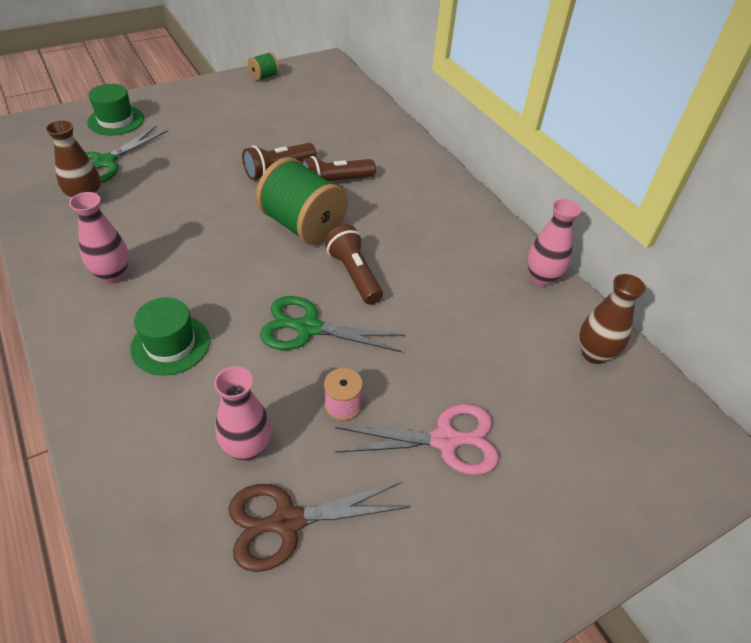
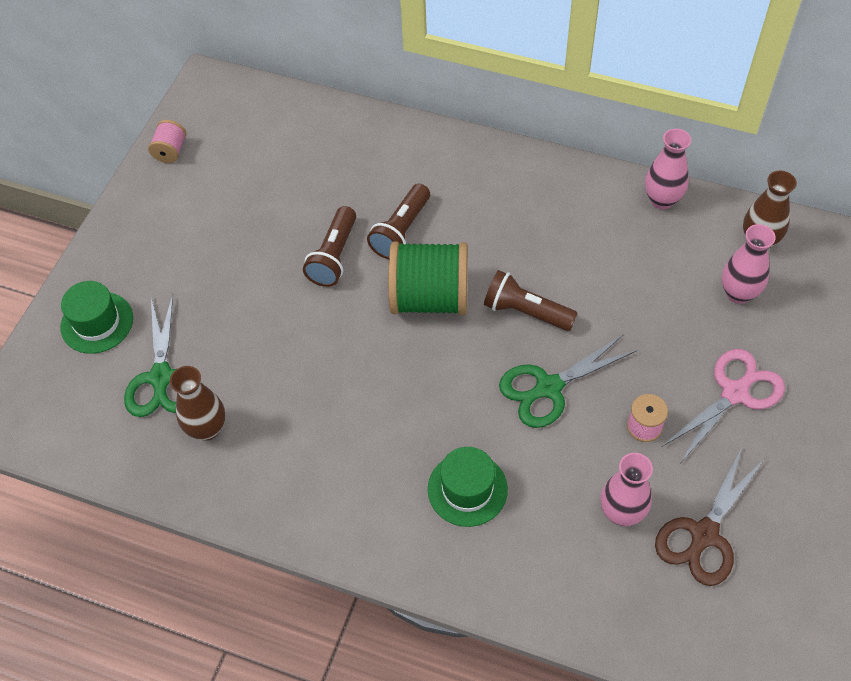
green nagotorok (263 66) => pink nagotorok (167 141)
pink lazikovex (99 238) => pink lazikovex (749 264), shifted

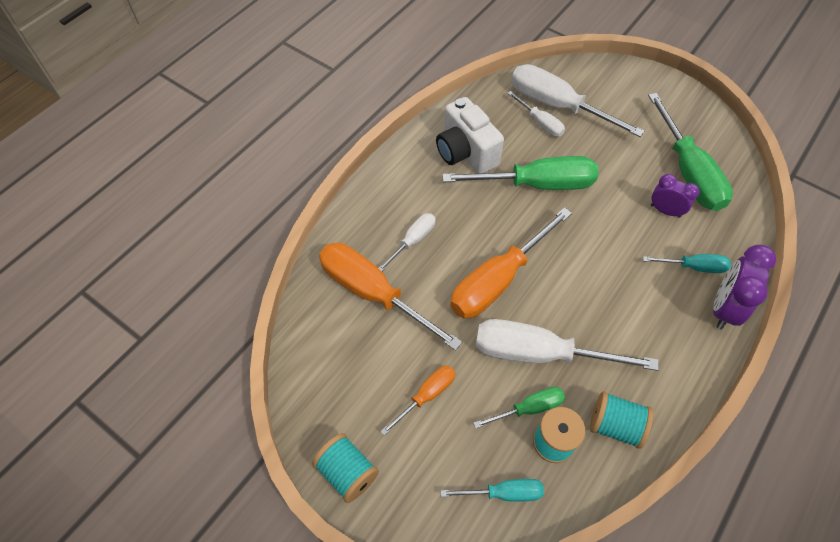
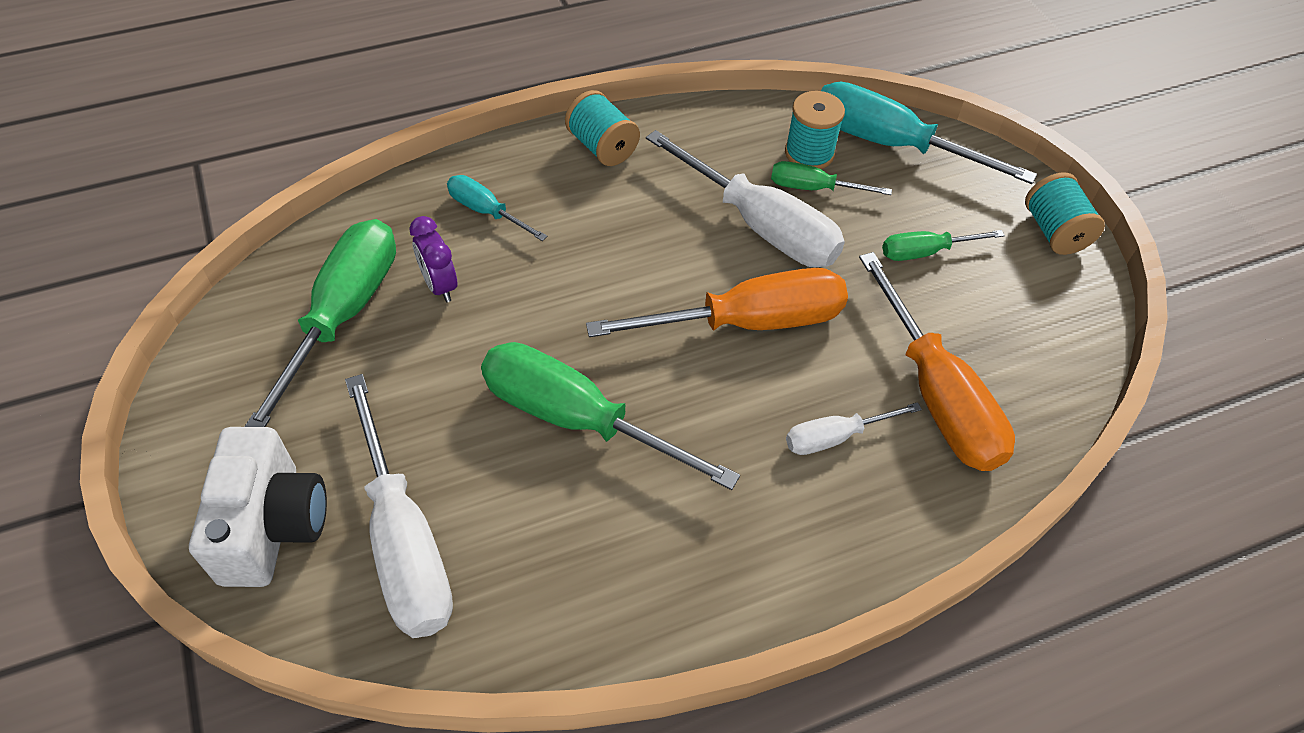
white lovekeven (536 114) => nothing
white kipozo (470 135) => white kipozo (258 507), shifted
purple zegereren (744 287) => nothing
orange lovekeven (418 401) => green lovekeven (943 245)
turquoise nagotorok (621 420) => turquoise nagotorok (602 128), shifted
turquoise lovekeven (492 490) => turquoise lovekeven (929 133), x1.94

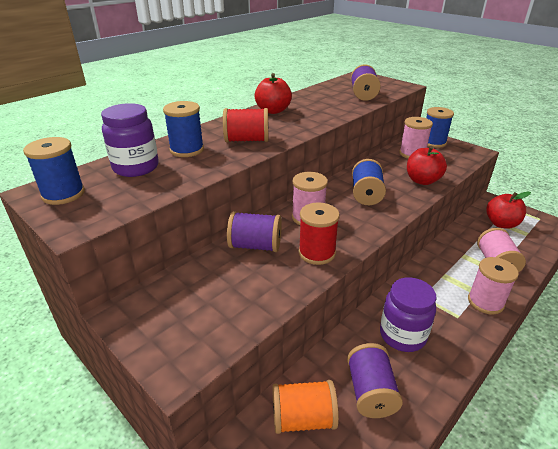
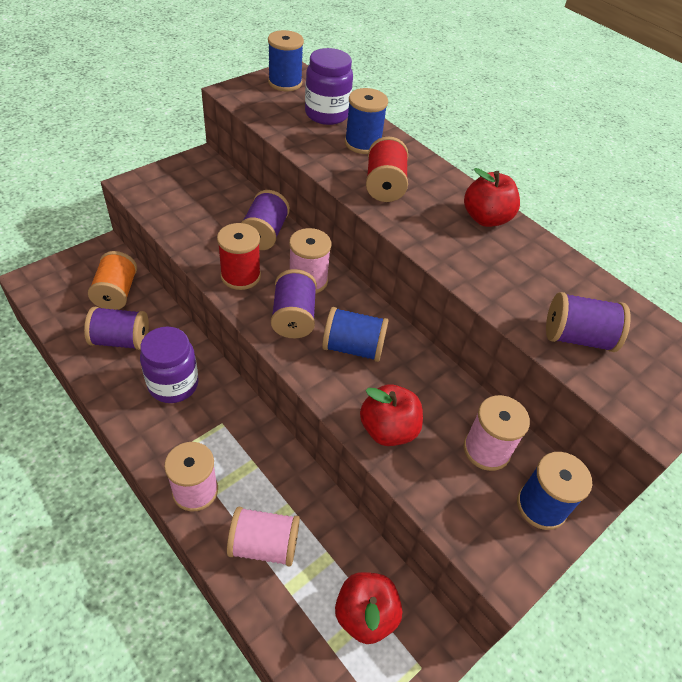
nothing => purple nagotorok (294 303)

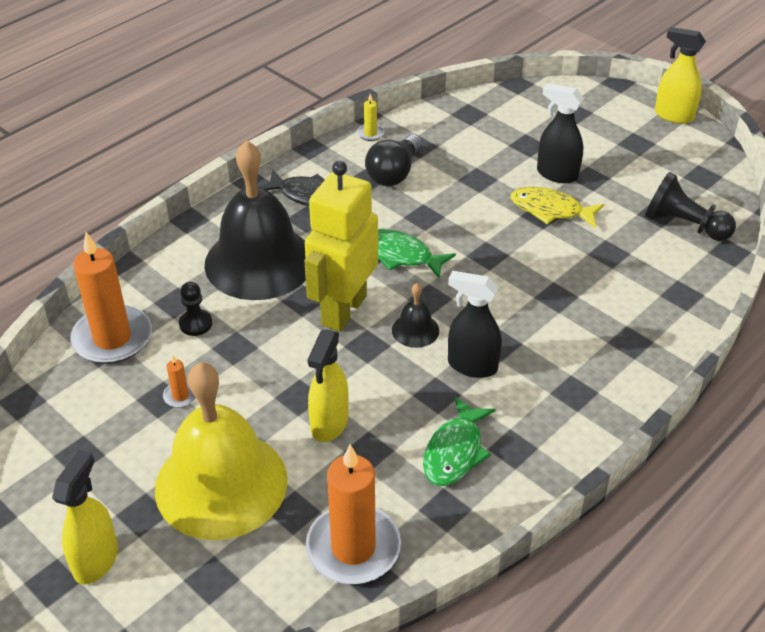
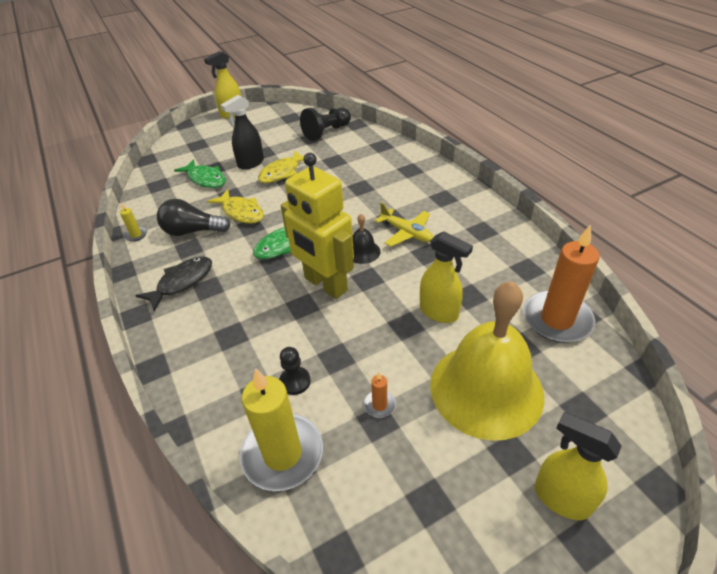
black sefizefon (394 160) => black sefizefon (194 217), 135 degrees clockwise
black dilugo (255 220) => nothing
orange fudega (111 298) => yellow fudega (281 429)
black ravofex (475 324) => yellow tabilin (404 225)
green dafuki (459 441) => green dafuki (200 174), shifted
nothing => yellow dafuki (235 206)

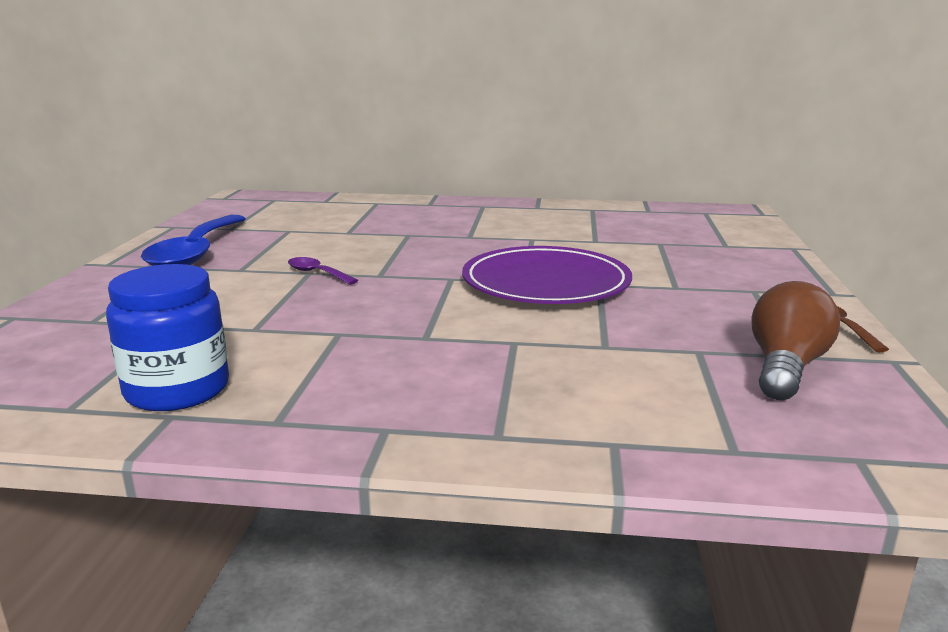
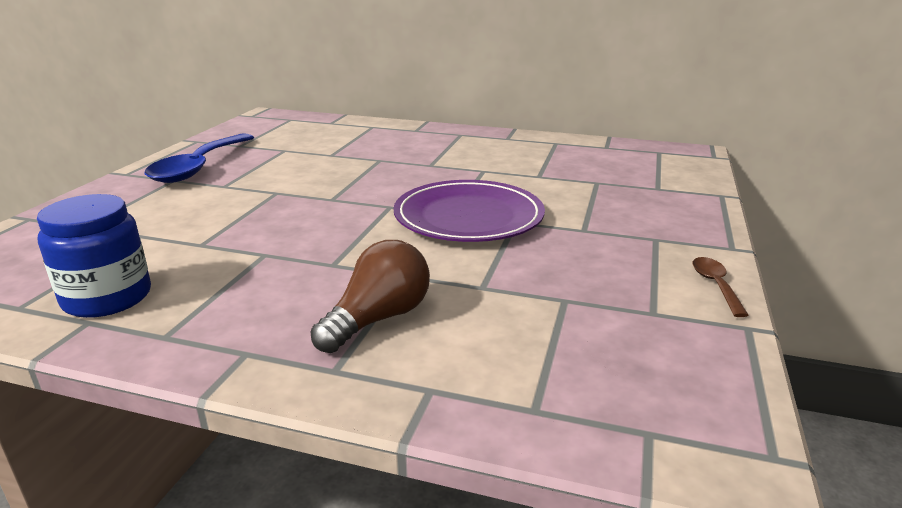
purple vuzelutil (323 271) => nothing
brown sefizefon (795 340) => brown sefizefon (370 296), shifted

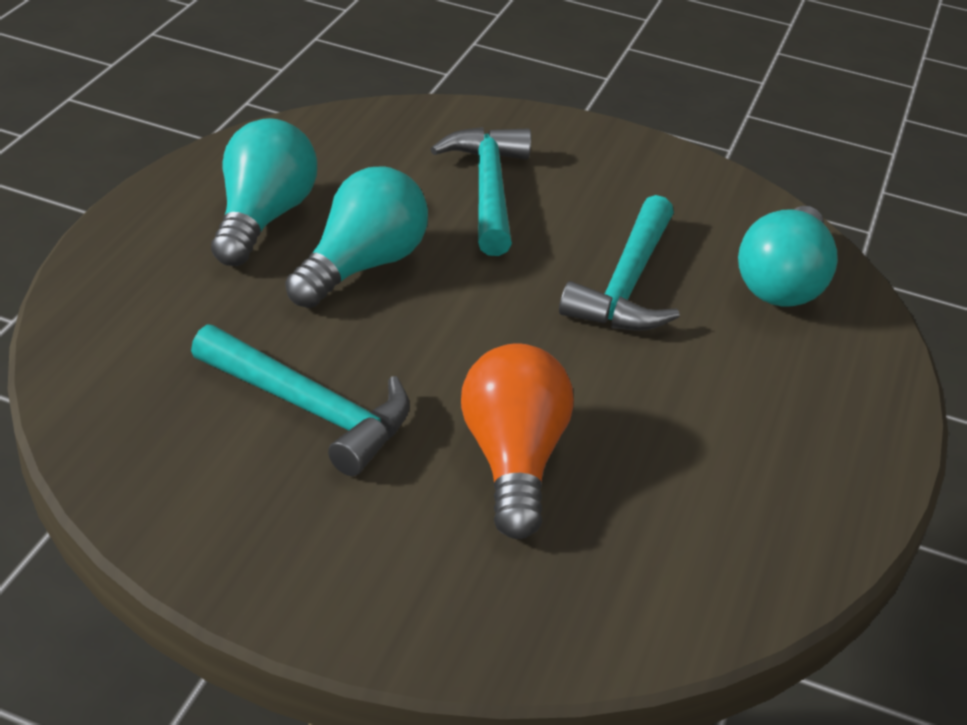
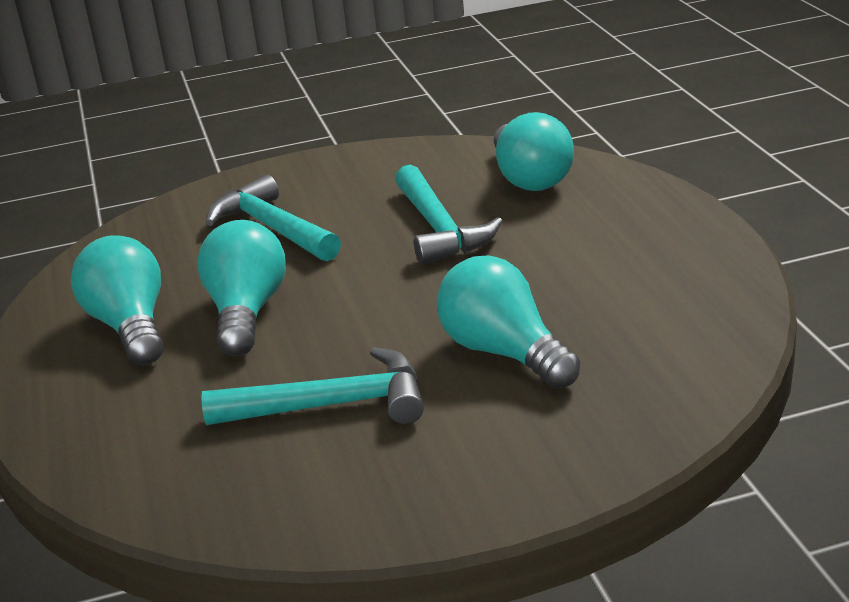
orange sefizefon (517 441) => turquoise sefizefon (508 322)

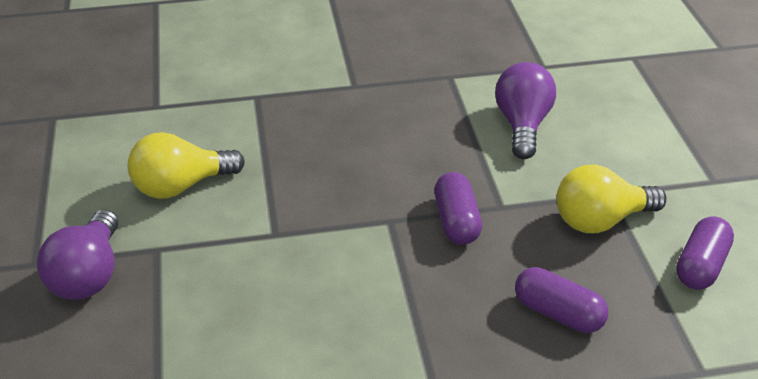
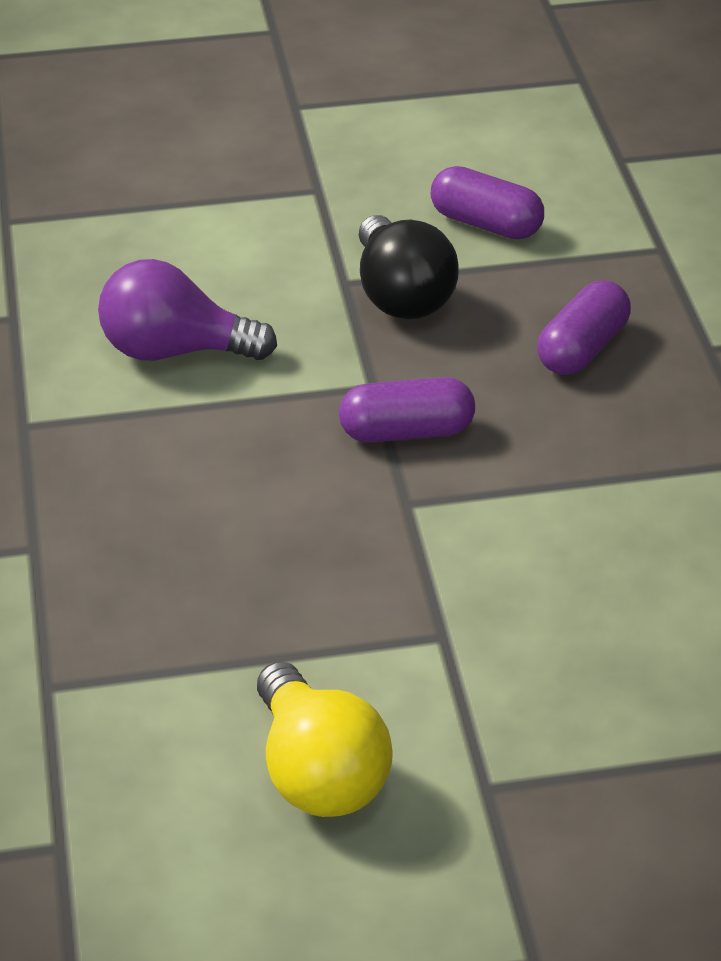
yellow sefizefon (611 199) => black sefizefon (409 267)
purple sefizefon (77 254) => nothing

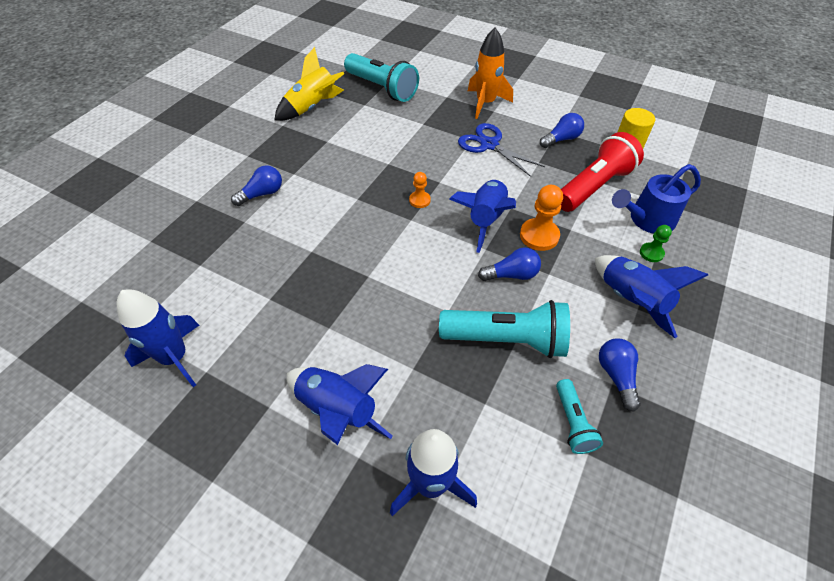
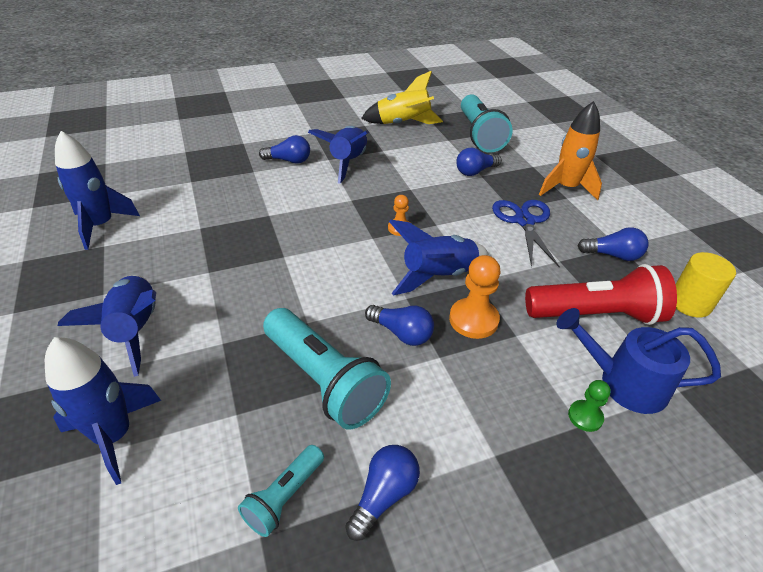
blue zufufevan (651 296) => blue zufufevan (338 155), shifted
nothing => blue sefizefon (479 162)

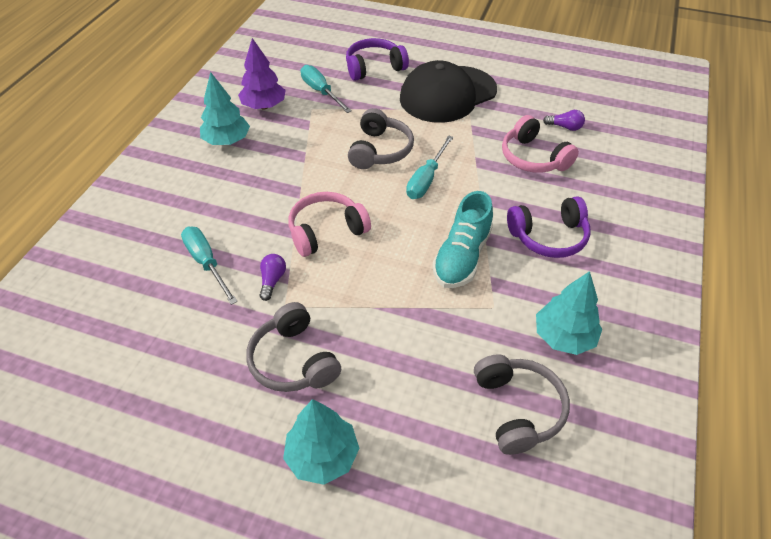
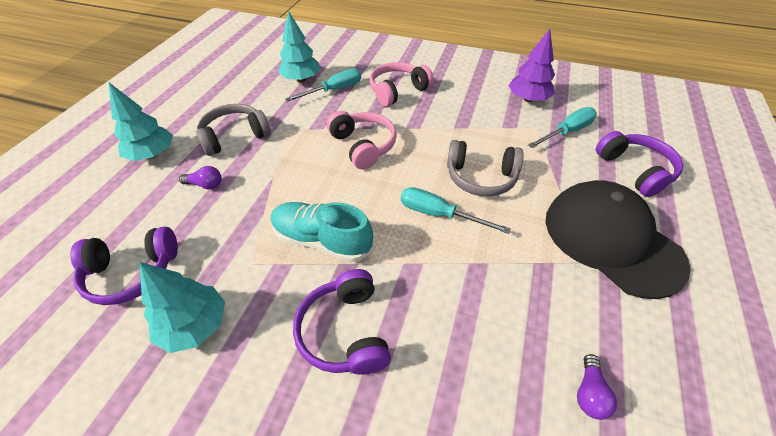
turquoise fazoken (225 108) => turquoise fazoken (299 46), shifted
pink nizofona (540 144) => pink nizofona (401 84), shifted
purple sefizefon (273 277) => purple sefizefon (200 177), shifted
grey nizofona (522 404) => purple nizofona (124 266)

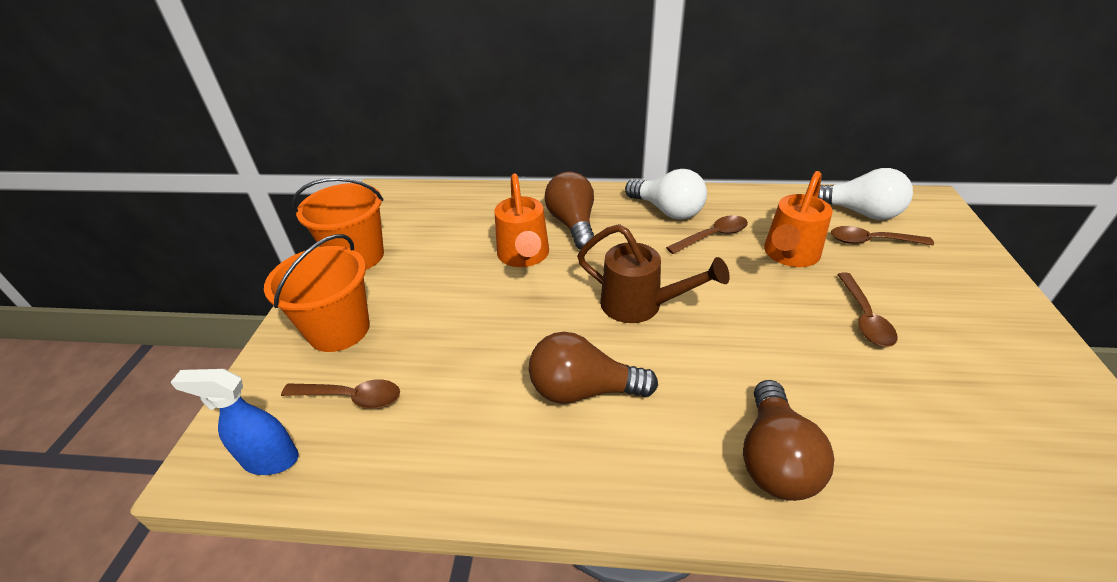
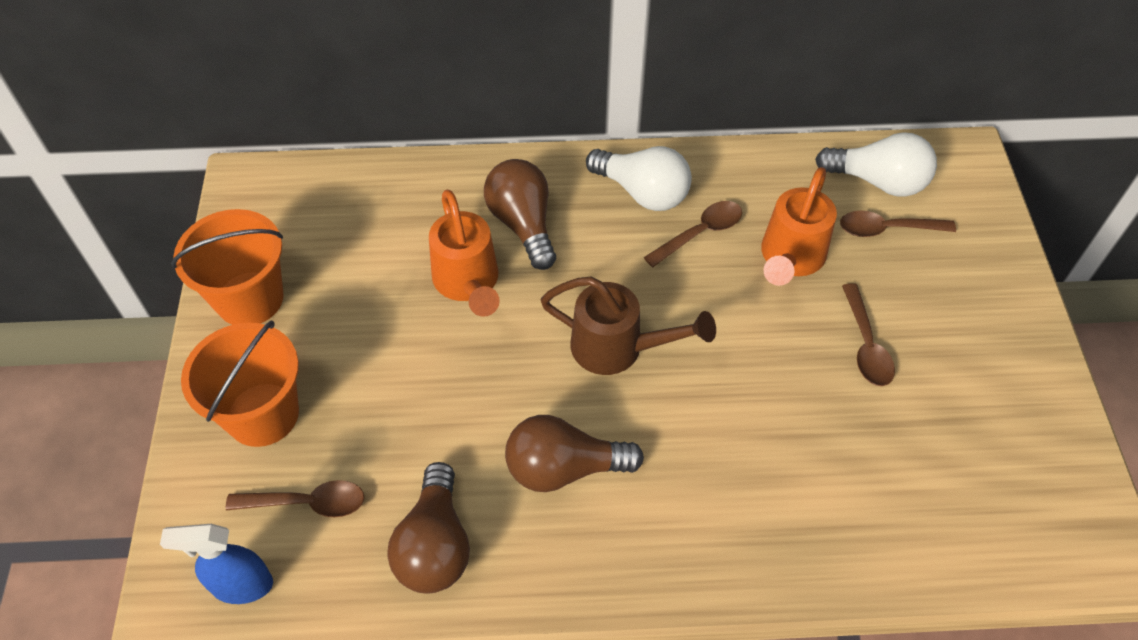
brown sefizefon (788 440) => brown sefizefon (429 528), shifted

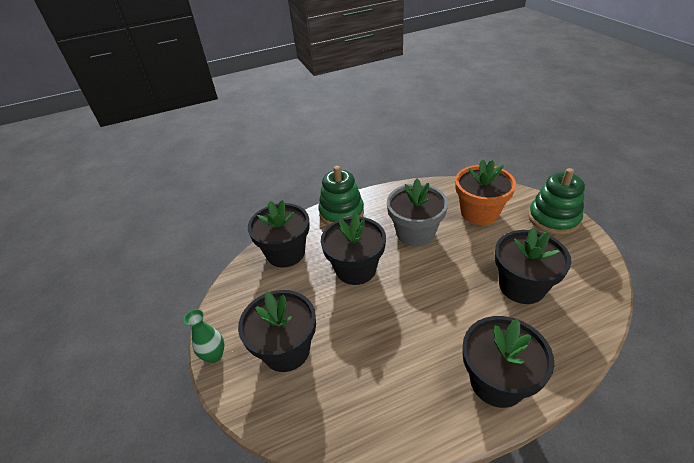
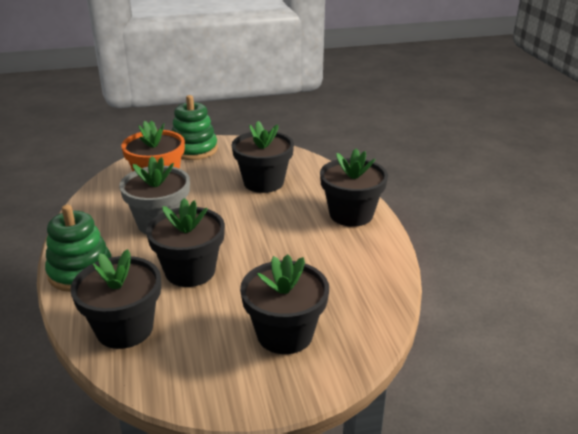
green lazikovex (204 336) => nothing

